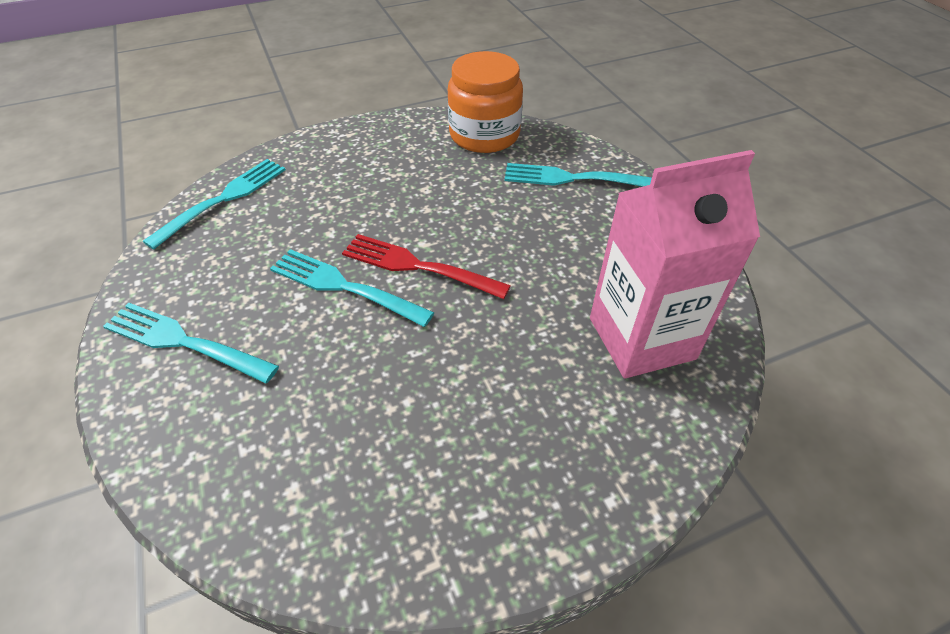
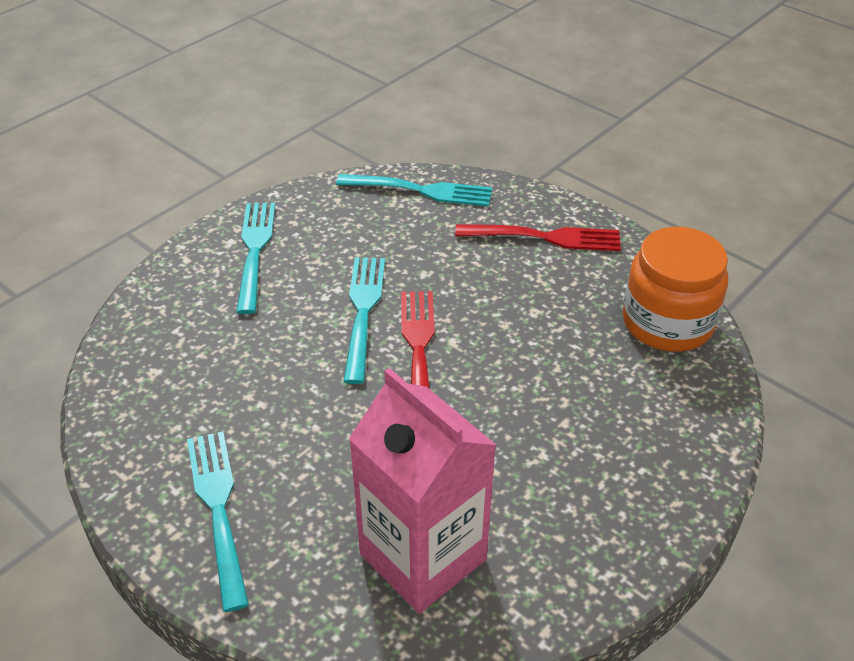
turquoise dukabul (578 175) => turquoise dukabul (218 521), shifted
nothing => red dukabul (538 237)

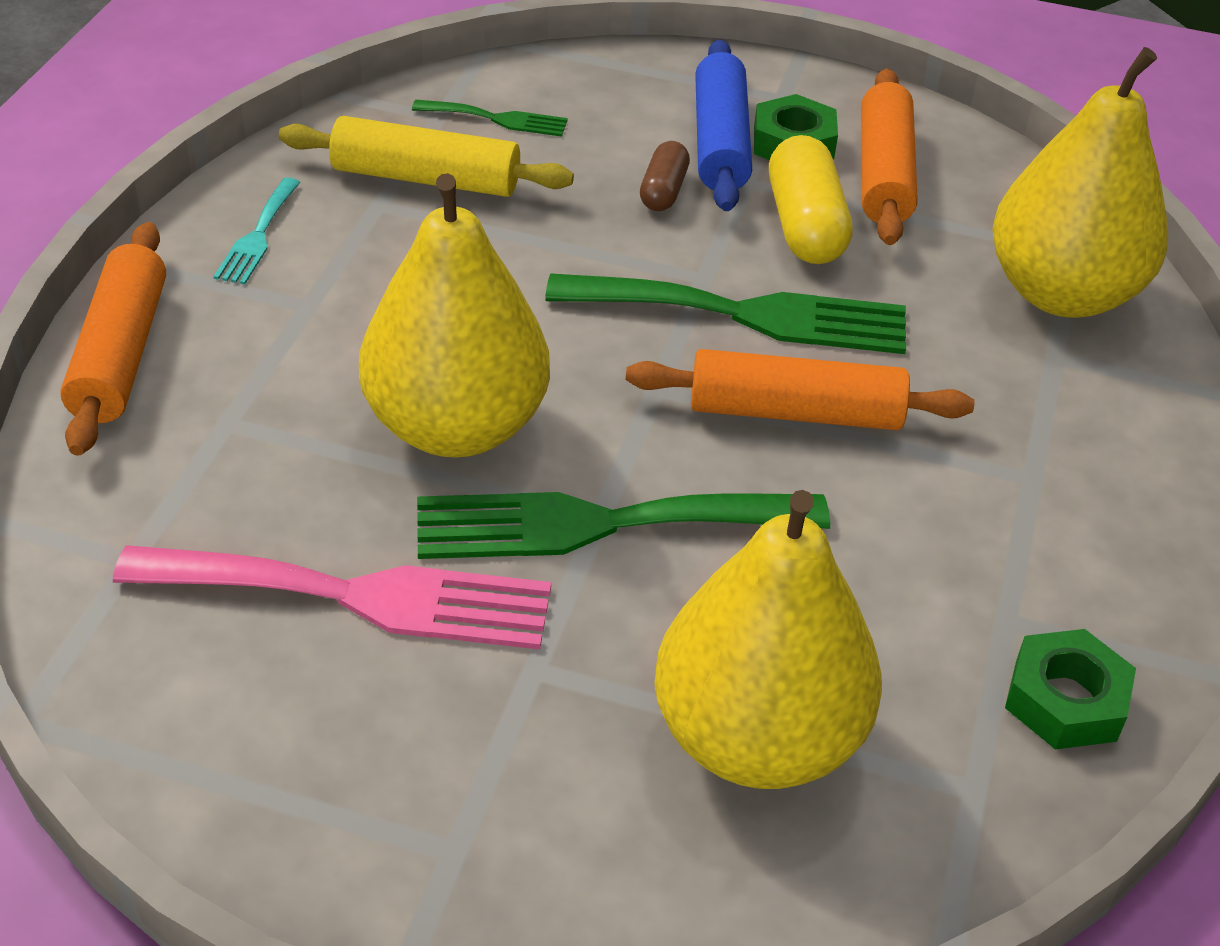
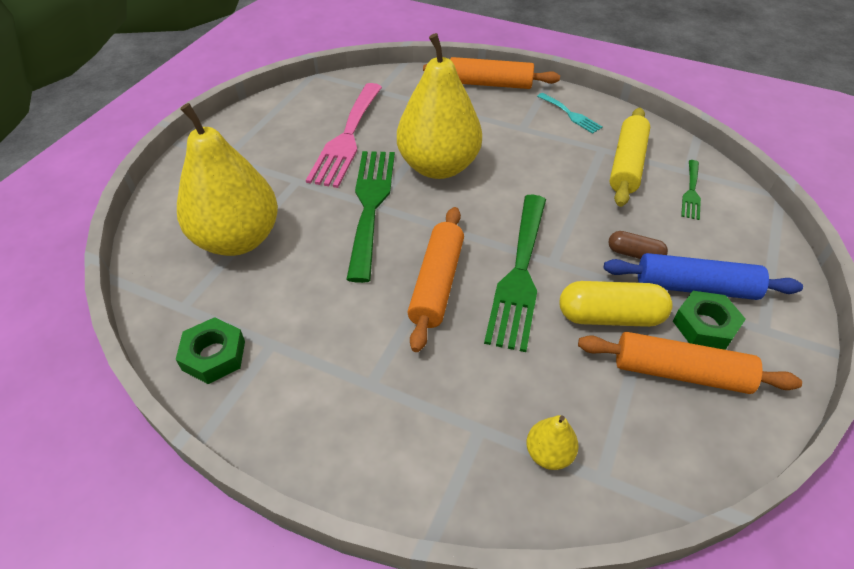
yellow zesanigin (1080 182) => yellow zesanigin (552 442), x0.41
turquoise dukabul (257 231) => turquoise dukabul (570 113), 150 degrees counterclockwise

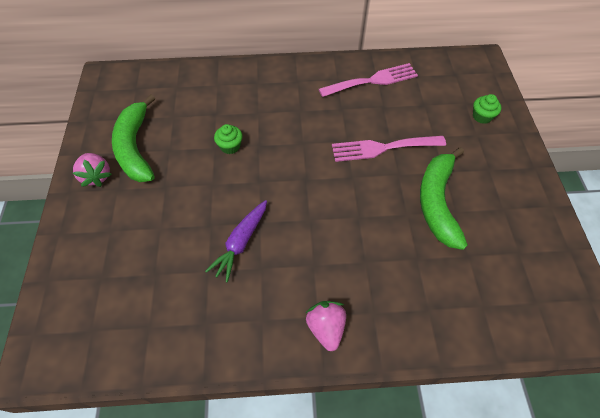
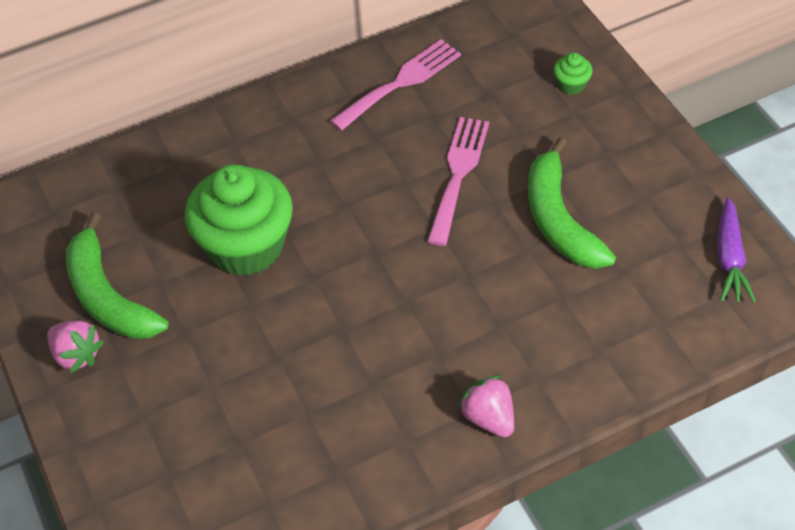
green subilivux (228 139) => green subilivux (239 220), x2.50
pink dukabul (389 149) => pink dukabul (458 181), 135 degrees clockwise
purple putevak (236 241) => purple putevak (736 250), shifted

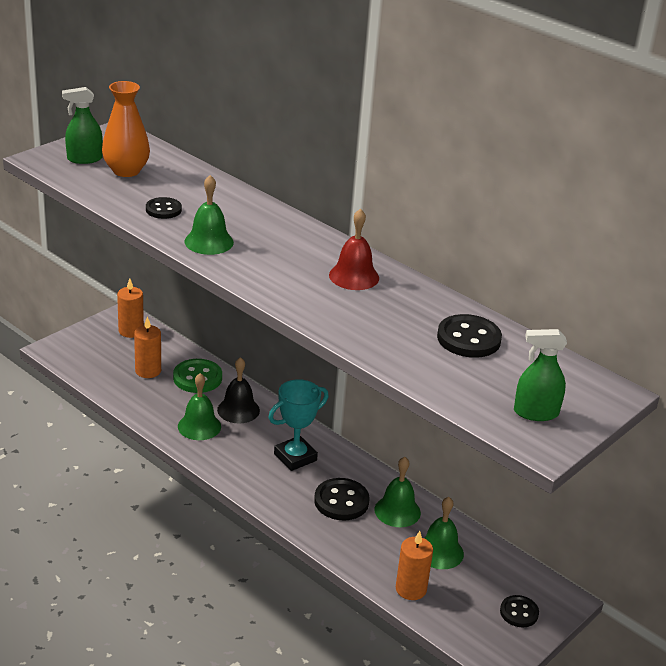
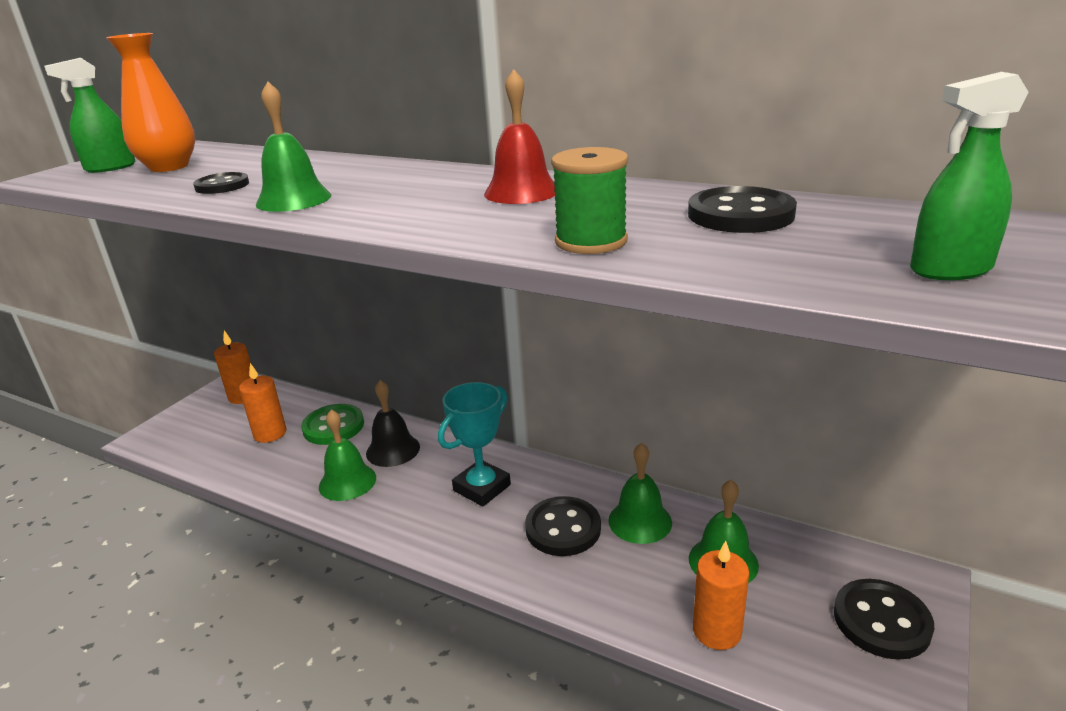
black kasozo (519 611) => black kasozo (884 619), x1.56
nothing => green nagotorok (589 200)

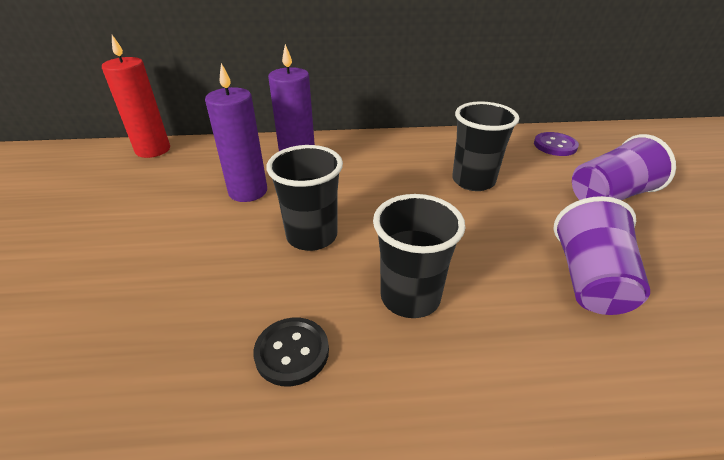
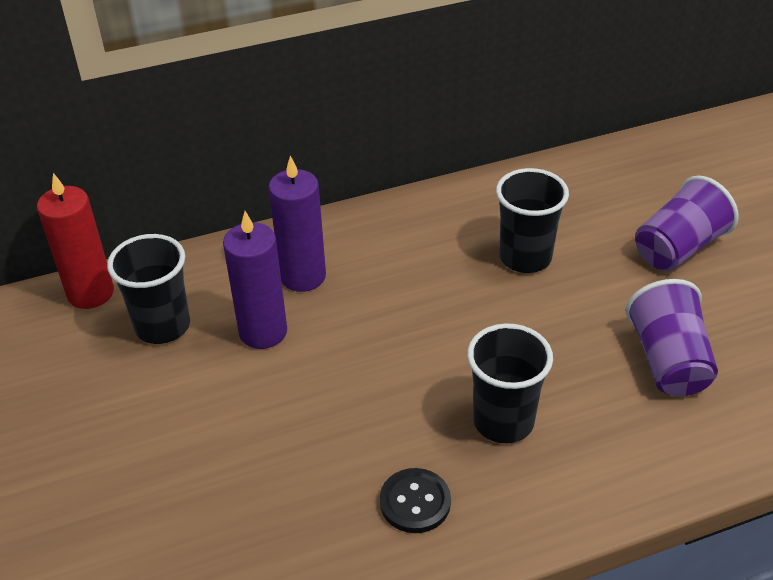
purple kasozo (556 144) => nothing
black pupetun (304 198) => black pupetun (148 289), shifted

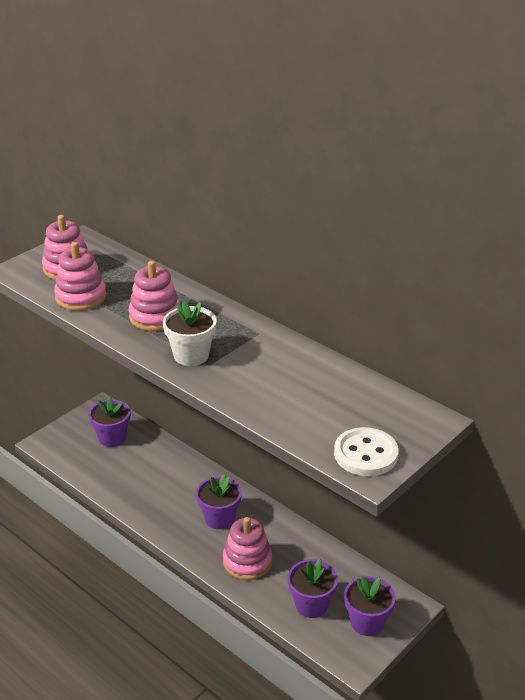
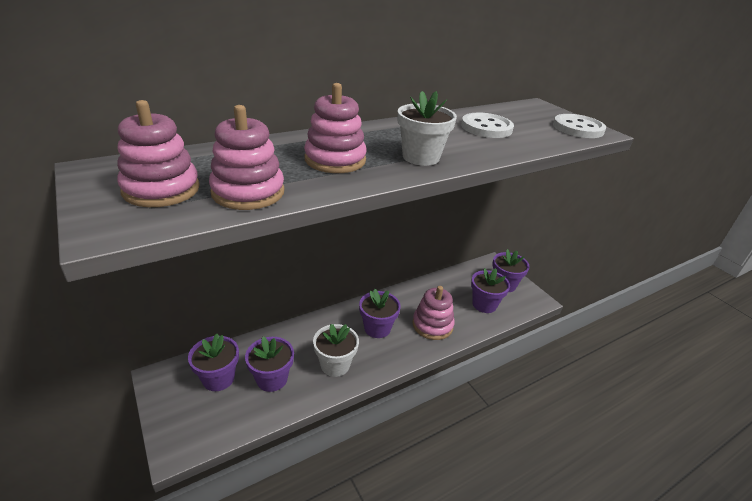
nothing => white kasozo (487 125)
nothing => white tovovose (336 350)
nothing => purple tovovose (269 364)

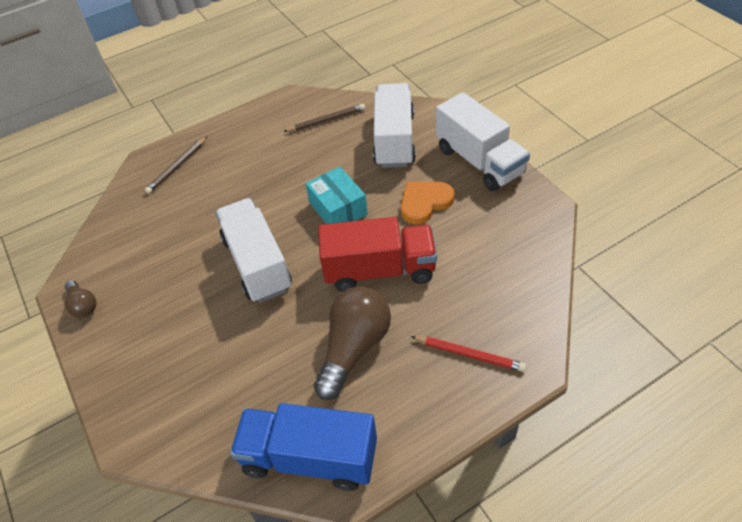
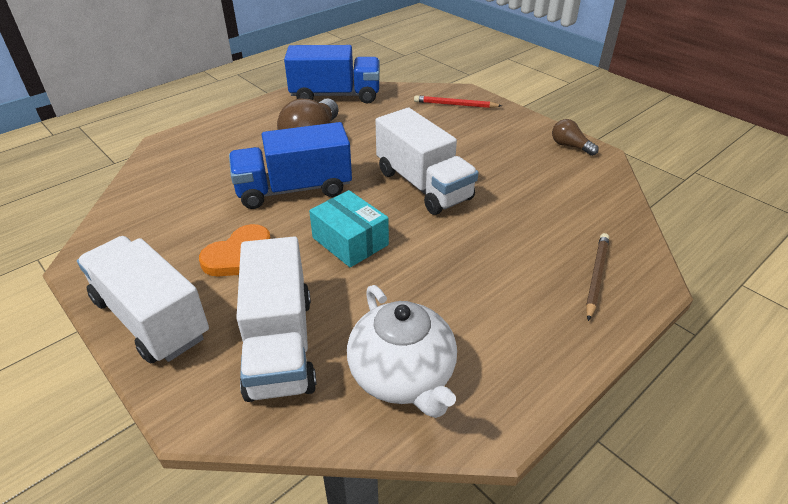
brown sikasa (324 118) => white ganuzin (402 351)
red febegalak (377 254) => blue febegalak (290 165)
red sikasa (468 354) => red sikasa (458 101), shifted

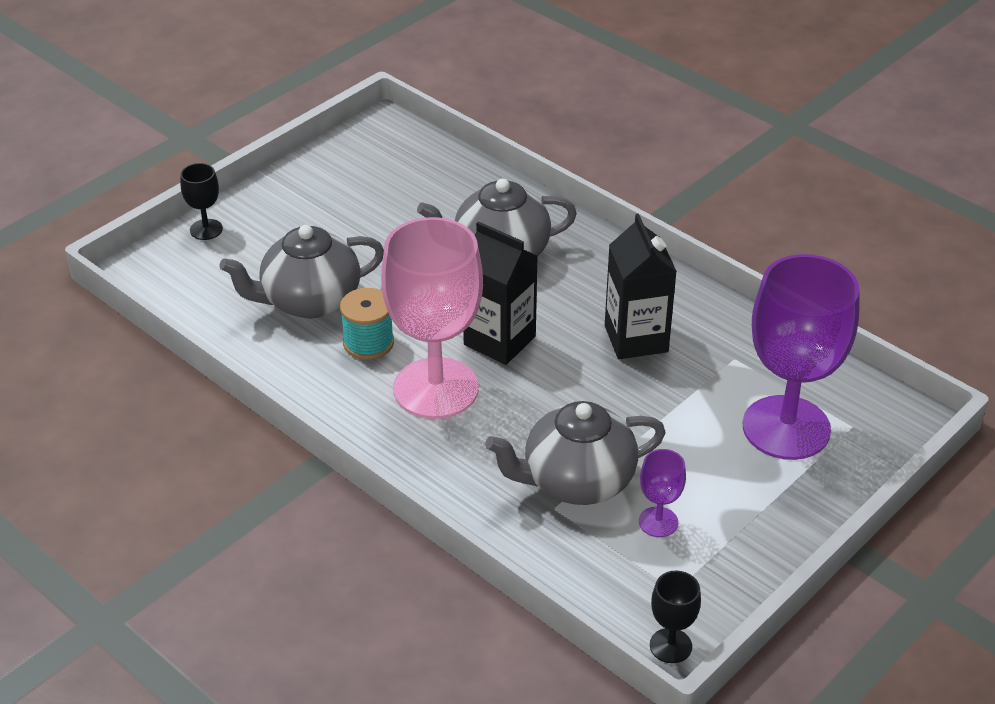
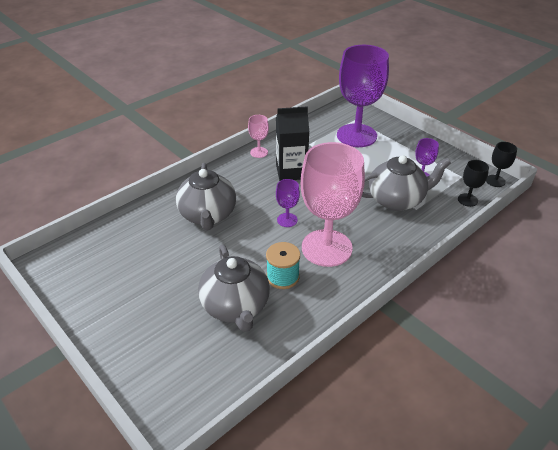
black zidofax (201 201) => black zidofax (473 183), shifted
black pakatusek (500 293) => purple zidofax (288 203)
grey ganuzin (575 453) => grey ganuzin (406 183), 90 degrees counterclockwise
nothing => pink zidofax (258 136)

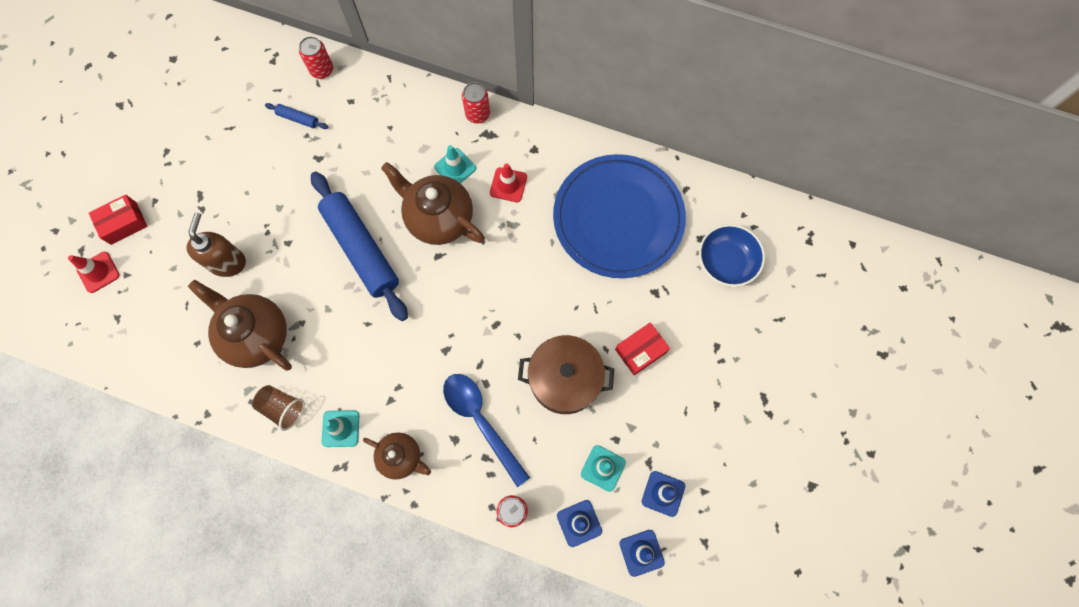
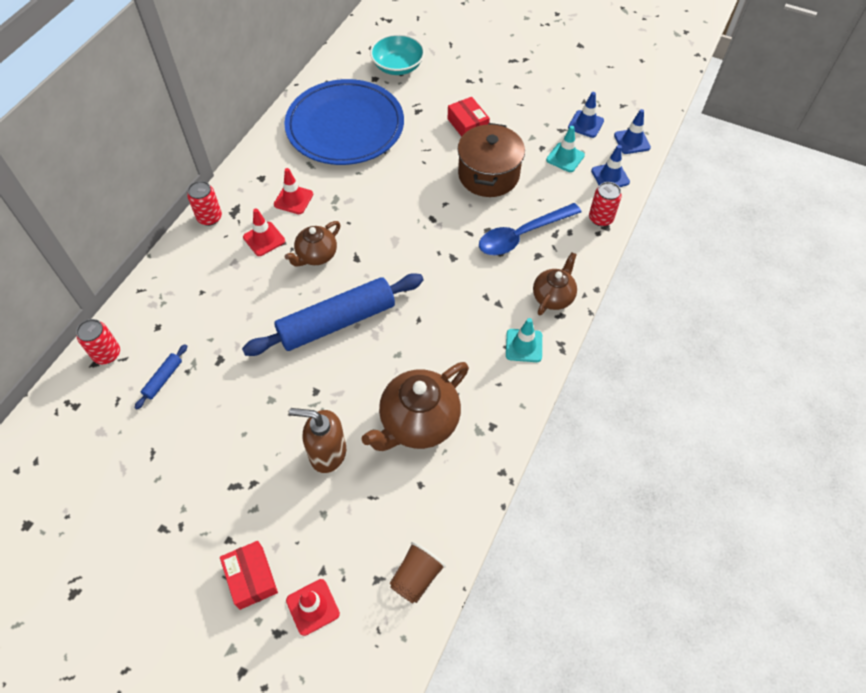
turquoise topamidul (455 164) => red topamidul (264 232)
brown ganuzin (433 203) => brown ganuzin (312 243), x0.60
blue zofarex (732 255) => turquoise zofarex (397 54)
brown pupetun (278 408) => brown pupetun (417 572), shifted

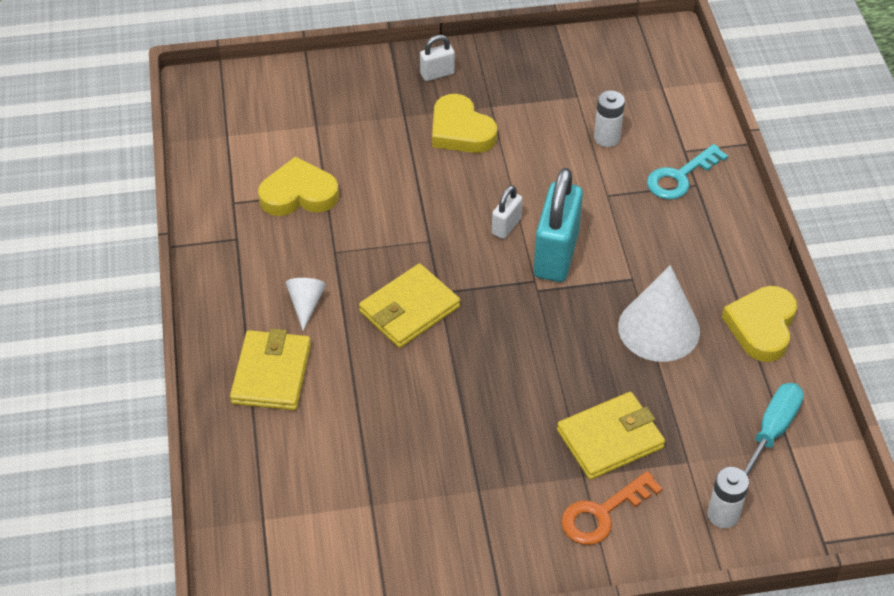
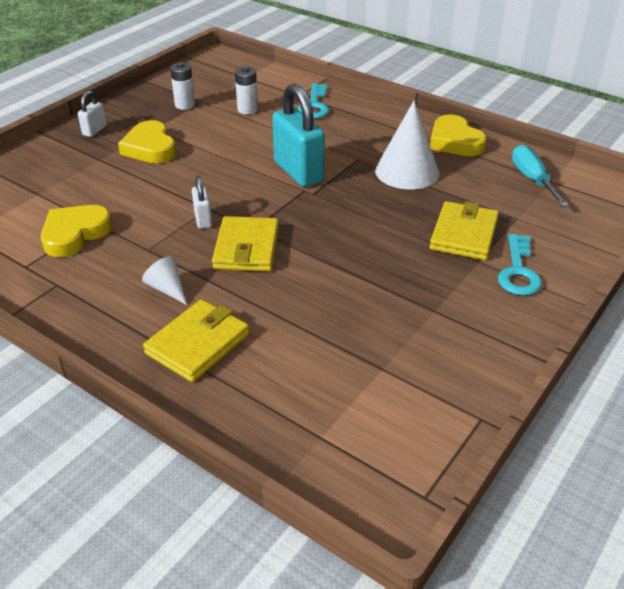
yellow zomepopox (464 123) => yellow zomepopox (147 141), 60 degrees clockwise
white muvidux (507 212) => white muvidux (202 202), shifted
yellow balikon (270 369) => yellow balikon (196 340), 75 degrees clockwise
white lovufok (728 497) => white lovufok (182 86), shifted
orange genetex (612 508) => turquoise genetex (520 265)

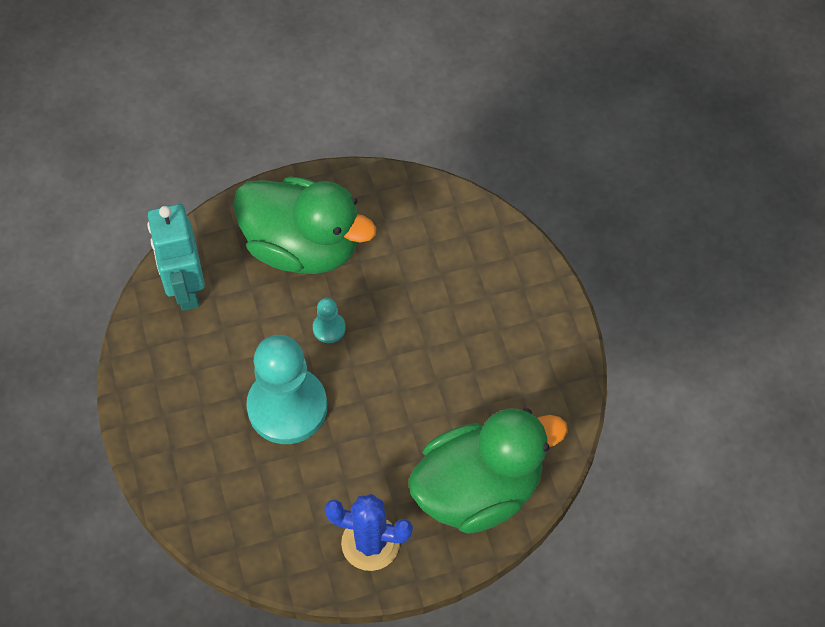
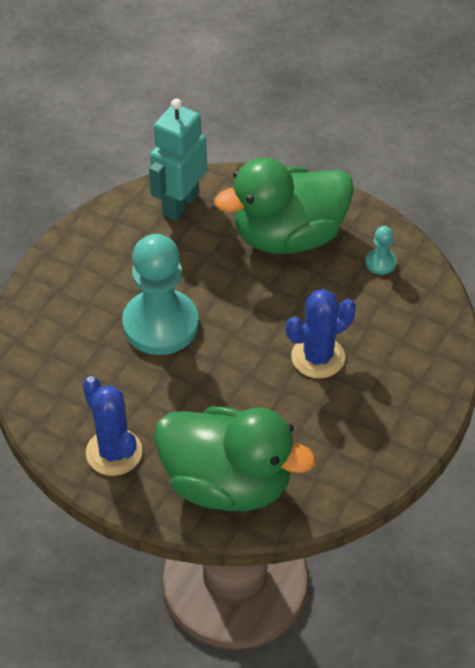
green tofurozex (304 225) => green tofurozex (284 206), 90 degrees clockwise
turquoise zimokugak (329 320) => turquoise zimokugak (381 250), shifted
nothing => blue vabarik (321 333)

